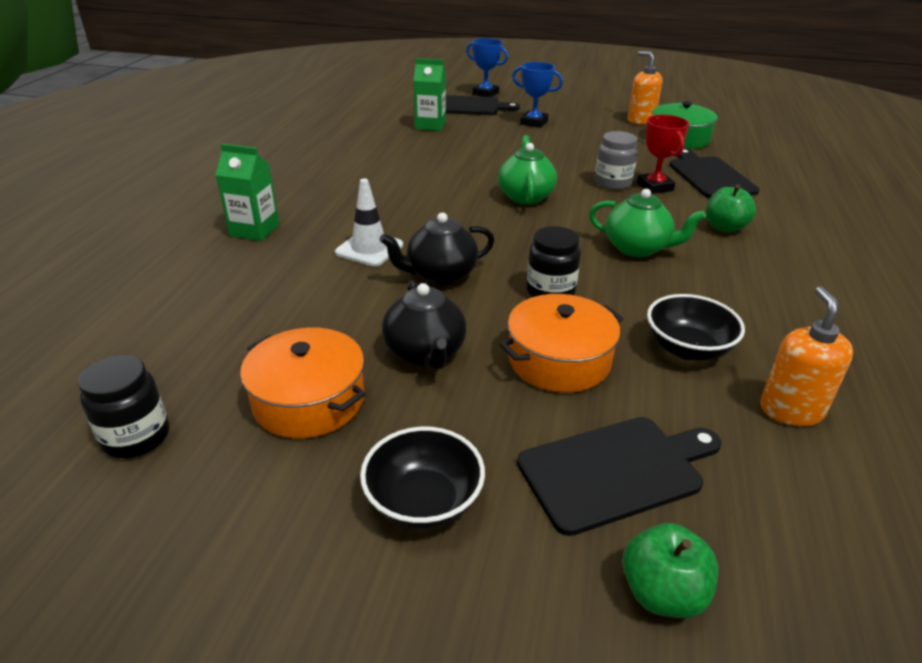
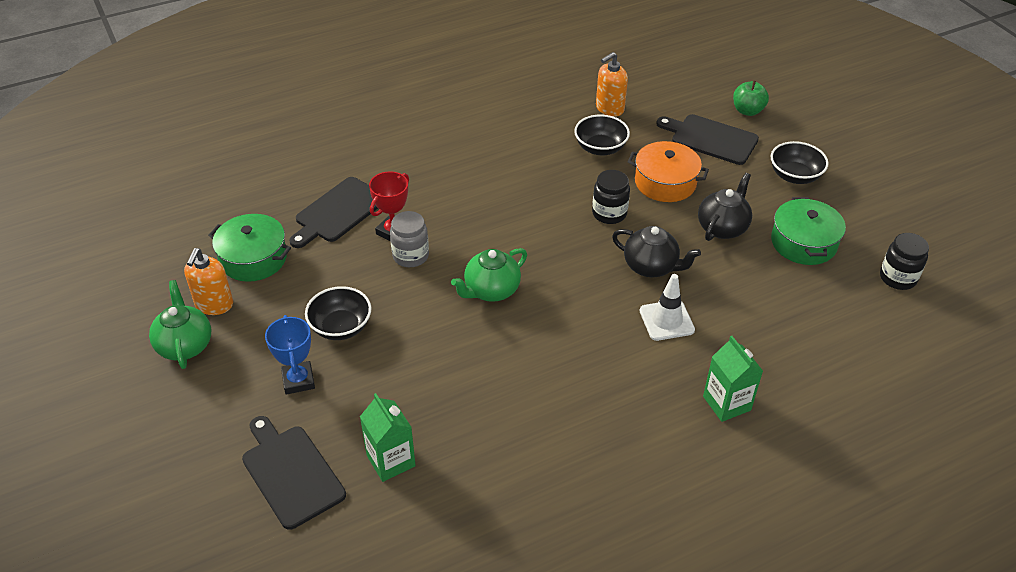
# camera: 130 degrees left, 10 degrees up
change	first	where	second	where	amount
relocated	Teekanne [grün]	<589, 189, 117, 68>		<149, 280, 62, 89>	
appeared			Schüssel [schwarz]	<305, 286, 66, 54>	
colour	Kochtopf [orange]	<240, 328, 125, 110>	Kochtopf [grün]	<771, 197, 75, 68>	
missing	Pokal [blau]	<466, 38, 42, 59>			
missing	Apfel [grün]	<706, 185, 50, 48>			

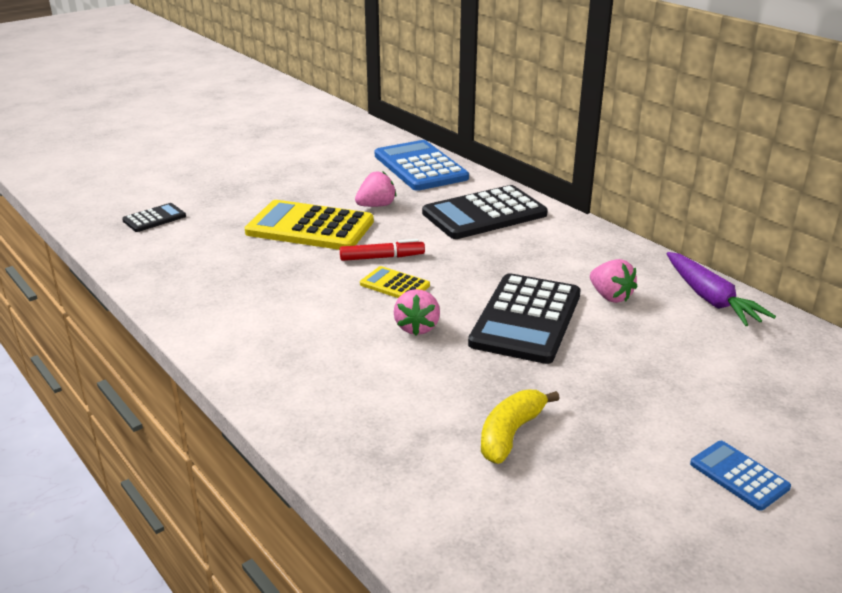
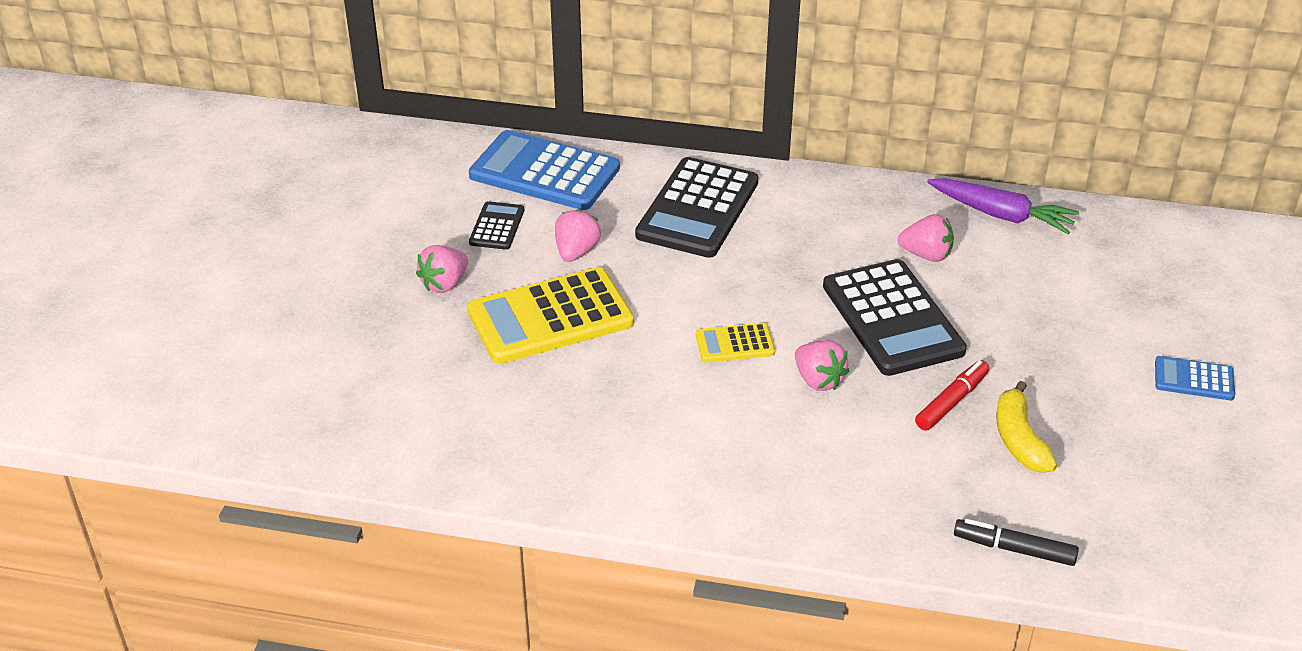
# camera: 40 degrees left, 10 degrees up
change	first	where	second	where	amount
appeared			Erdbeere [rosa]	<416, 245, 52, 48>	
relocated	Taschenrechner [schwarz]	<122, 203, 64, 29>		<469, 201, 55, 49>	
relocated	Filzstift [rot]	<340, 239, 85, 22>		<915, 360, 74, 71>	
appeared			Filzstift [schwarz]	<954, 519, 125, 47>	

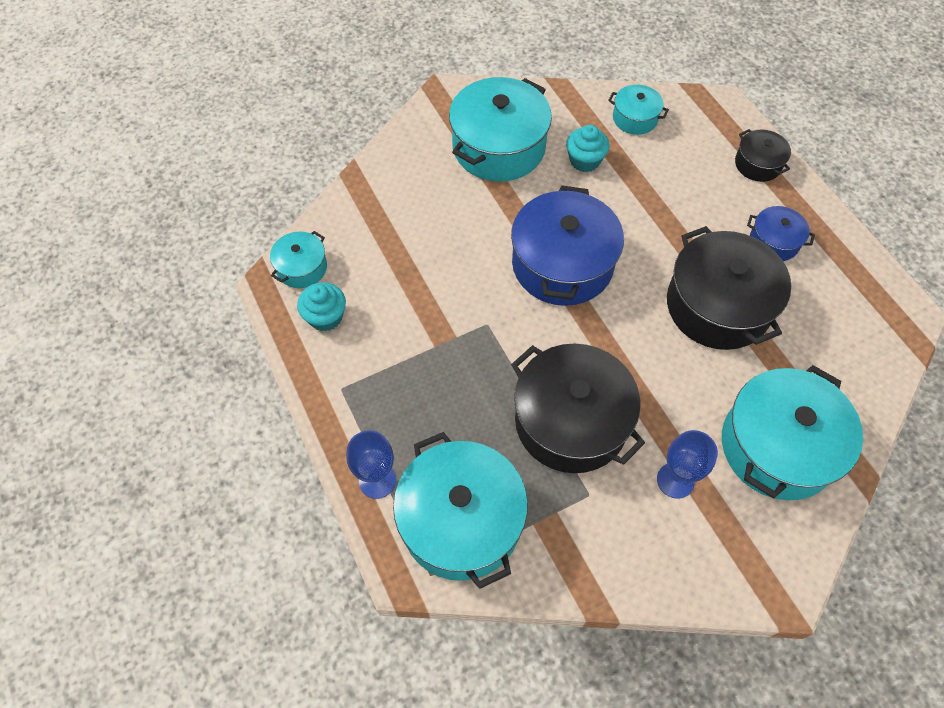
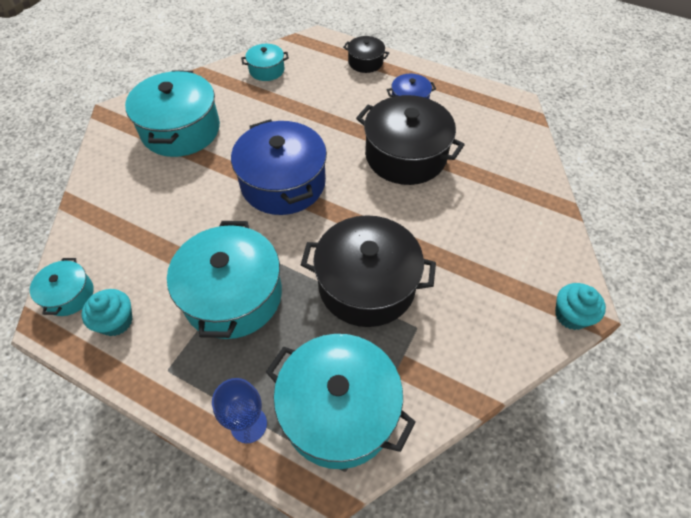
# camera: 35 degrees left, 5 degrees down
change	first	where	second	where	amount
relocated	Kochtopf [türkis]	<722, 365, 141, 135>		<167, 221, 115, 118>	
relocated	Muffin [türkis]	<566, 125, 43, 47>		<555, 283, 51, 47>	
missing	Kelch [blau]	<657, 430, 61, 69>			

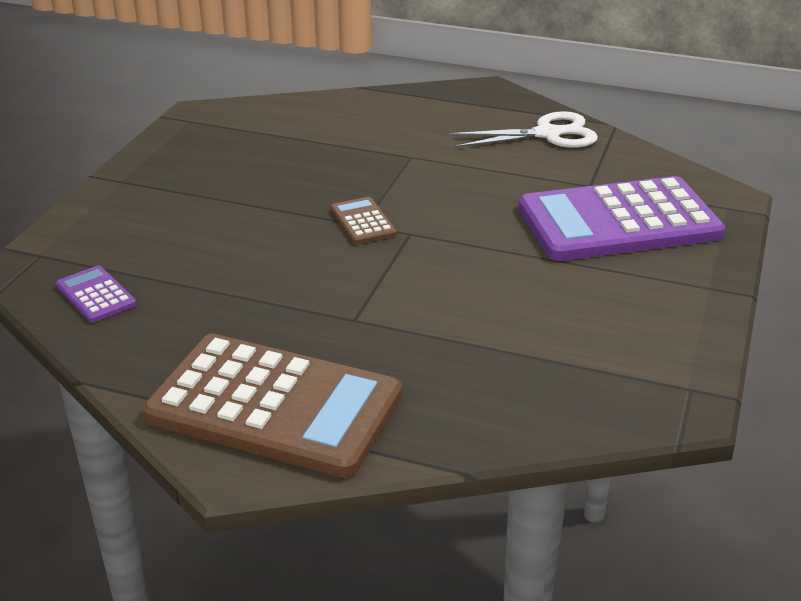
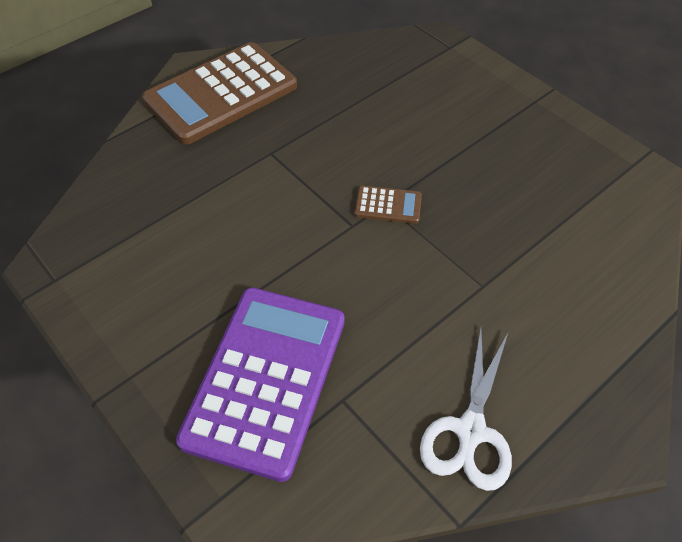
# camera: 120 degrees right, 20 degrees up
change	first	where	second	where	amount
missing	Taschenrechner [lila]	<56, 266, 80, 56>			

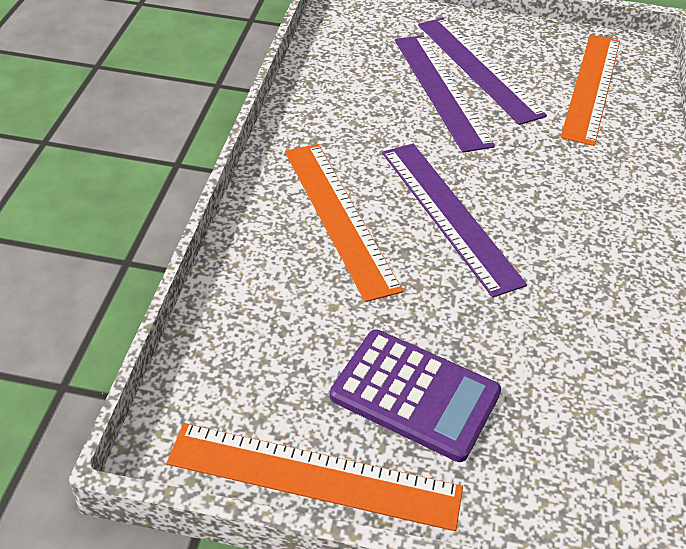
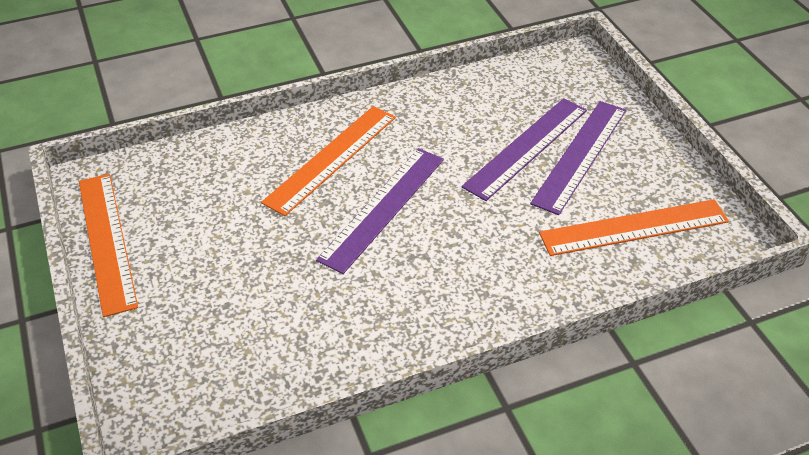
# camera: 60 degrees right, 0 degrees up
change	first	where	second	where	amount
missing	Taschenrechner [lila]	<330, 330, 171, 132>			

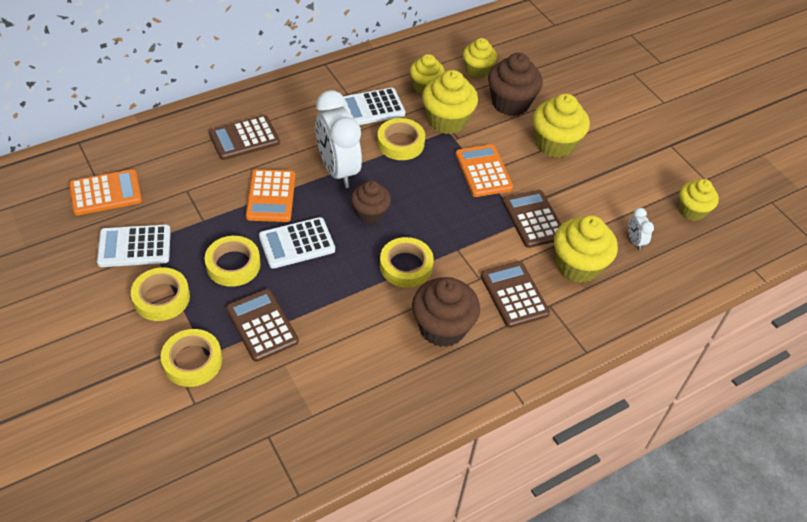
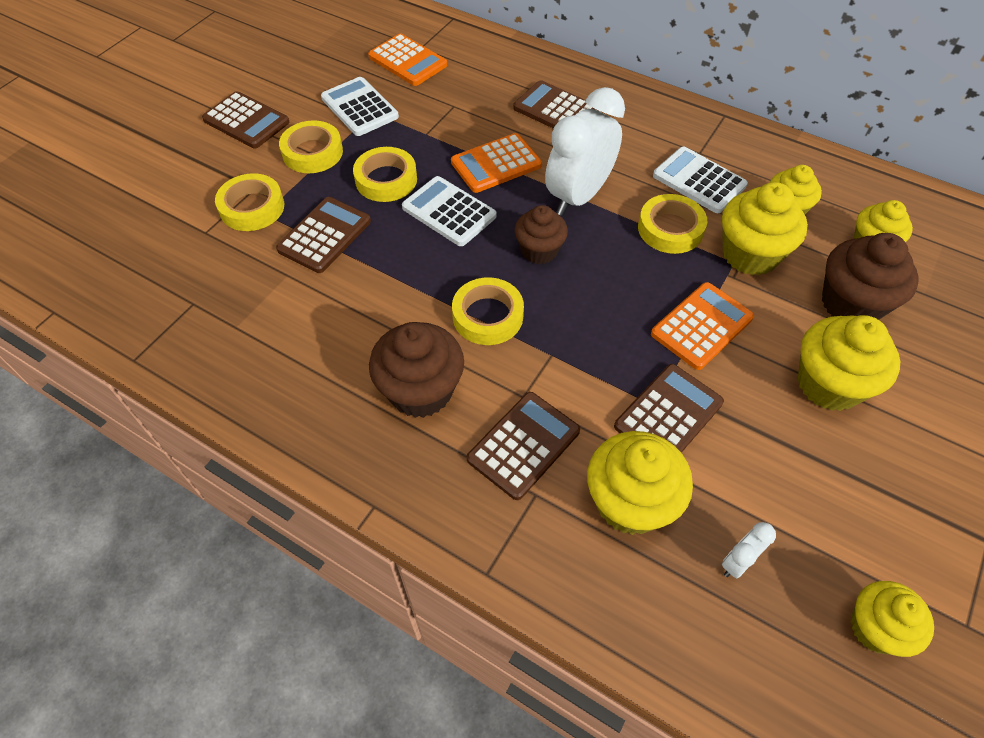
# camera: 65 degrees right, 5 degrees up
change	first	where	second	where	amount
appeared			Taschenrechner [braun]	<202, 91, 87, 57>	

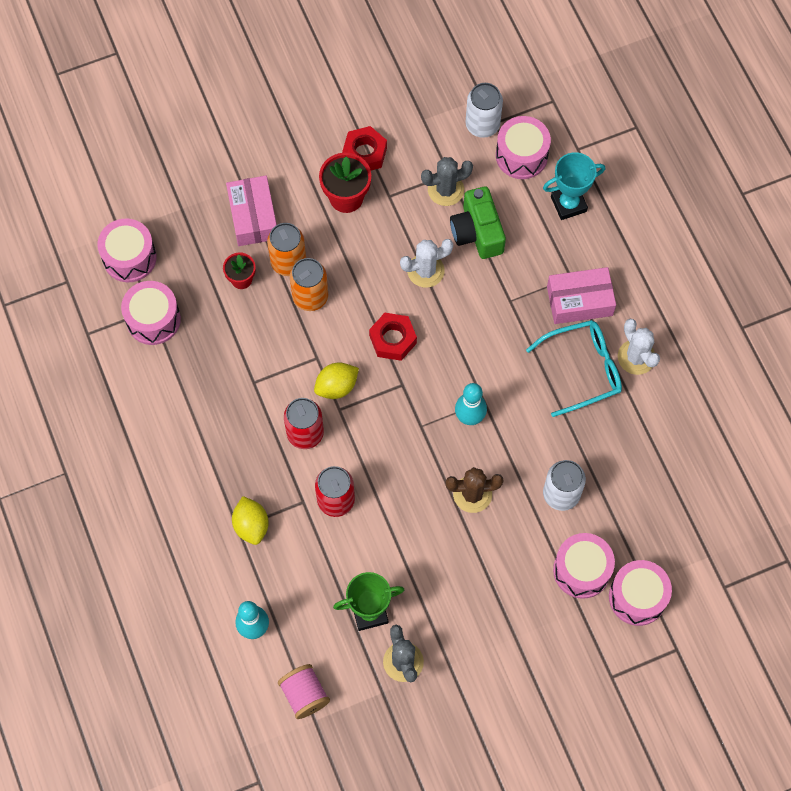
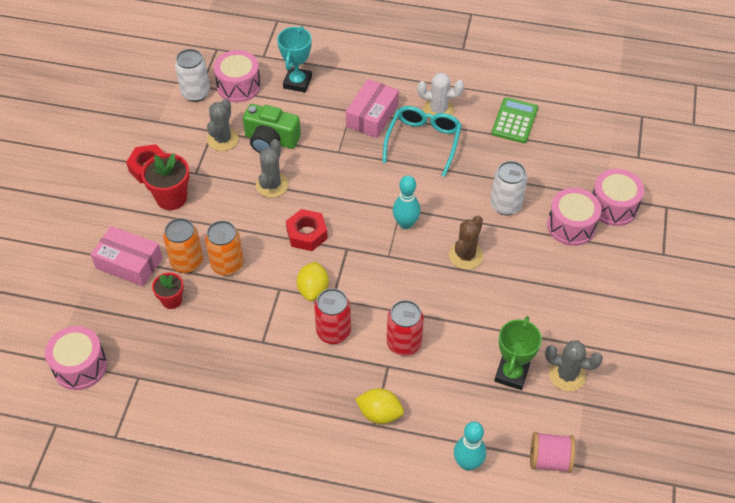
# camera: 55 degrees left, 15 degrees down
change	first	where	second	where	amount
colour	Kaktus [weiß]	<400, 239, 53, 49>	Kaktus [grau]	<256, 139, 33, 59>	
appeared			Taschenrechner [grün]	<491, 97, 47, 46>	
missing	Trommel [rosa]	<121, 281, 60, 64>			

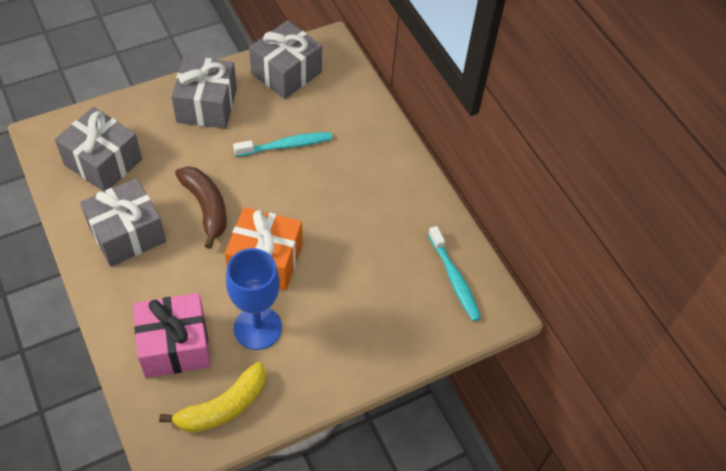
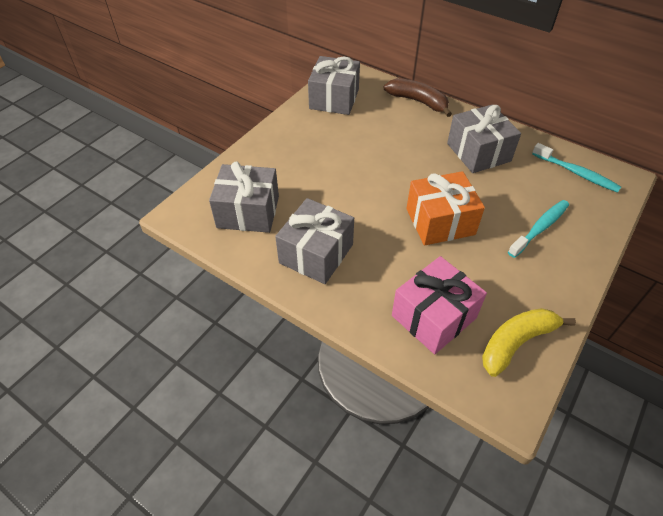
# camera: 25 degrees left, 5 degrees down
change	first	where	second	where	amount
relocated	Banane [braun]	<175, 166, 52, 83>		<384, 78, 68, 39>	
relocated	Geschenk [grau]	<171, 56, 66, 73>		<447, 104, 74, 69>	
spun	Banane [gelb]	<159, 362, 107, 71>		<482, 308, 94, 69>	150 degrees counterclockwise
relocated	Zahnbürste [türkis]	<233, 132, 99, 25>		<508, 200, 61, 58>	
missing	Kelch [blau]	<226, 248, 56, 102>			

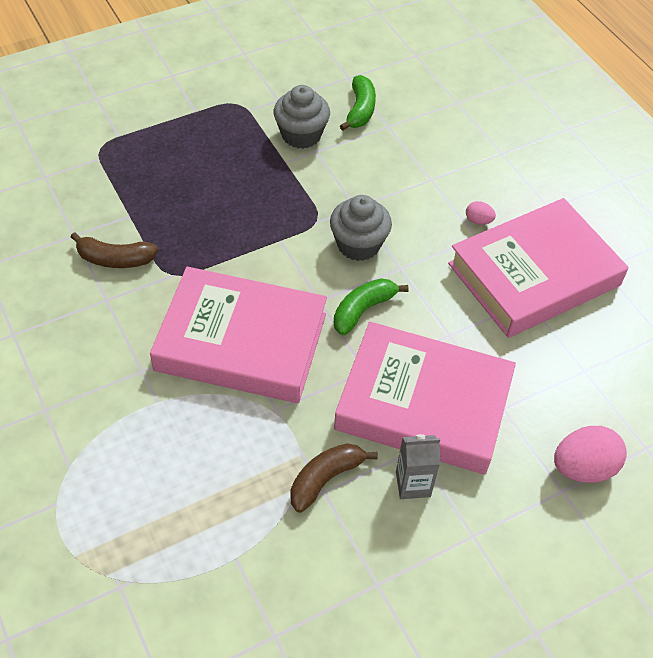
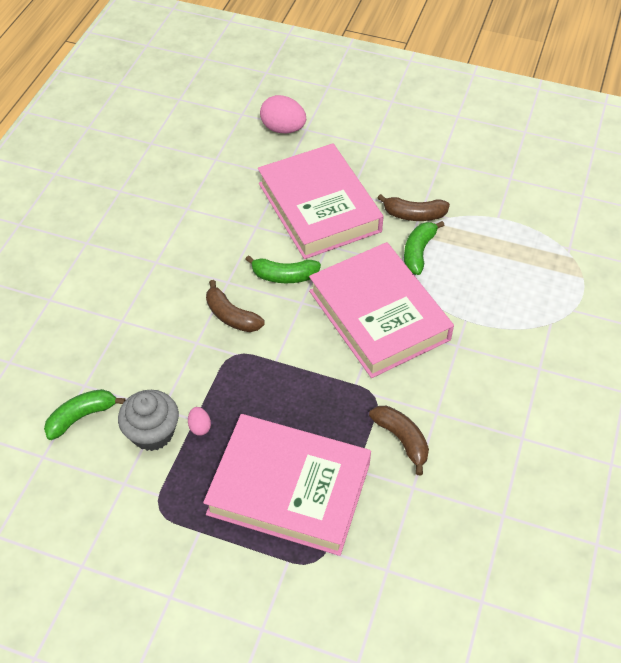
# camera: 130 degrees left, 0 degrees up
change	first	where	second	where	amount
relocated	Ei [rosa]	<466, 201, 30, 24>		<188, 407, 23, 29>	
relocated	Buch [rosa]	<448, 198, 181, 140>		<203, 414, 168, 142>	
exchanged	Muffin [grau]	<330, 195, 62, 66>	Banane [braun]	<206, 280, 59, 52>	
appeared			Banane [grün]	<404, 221, 41, 54>	
missing	Getränkekarton [grau]	<396, 434, 44, 65>			

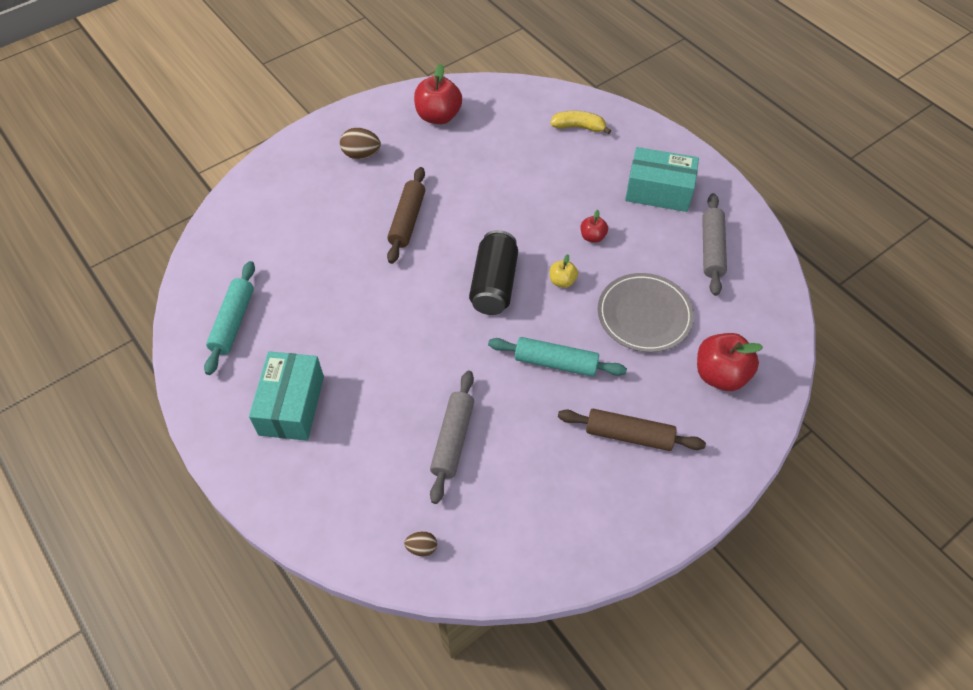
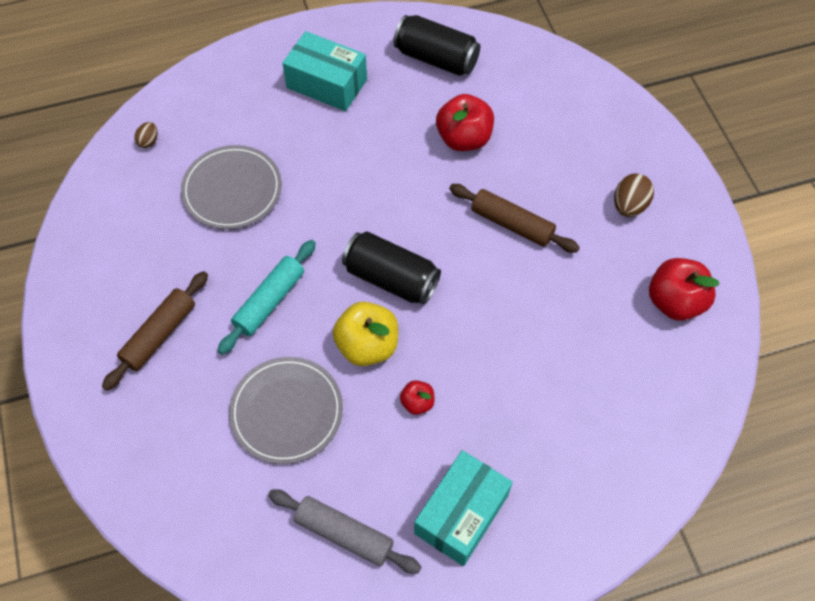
# camera: 110 degrees right, 5 degrees up
change	first	where	second	where	amount
exchanged	Nudelholz [grau]	<430, 370, 44, 134>	Teller [grau]	<181, 145, 101, 84>	
size	Apfel [gelb]	<550, 254, 28, 34>		<333, 302, 65, 64>	x1.93
exchanged	Nudelholz [türkis]	<204, 261, 51, 114>	Dose [schwarz]	<393, 15, 87, 61>	
relocated	Apfel [rot]	<697, 333, 66, 58>		<436, 94, 58, 57>	
missing	Banane [gelb]	<550, 111, 61, 23>			

